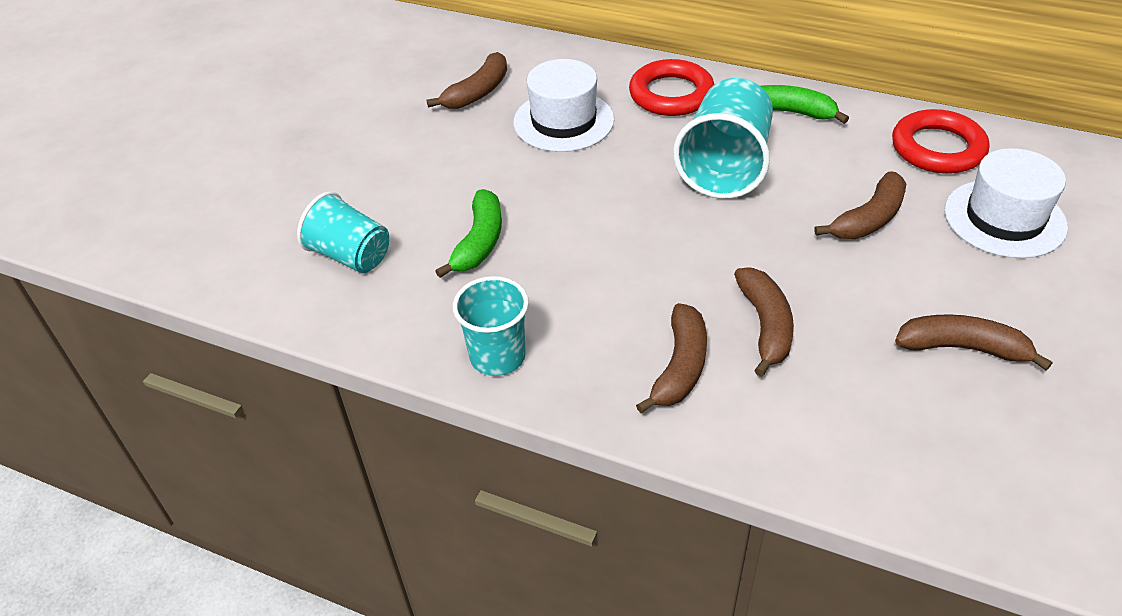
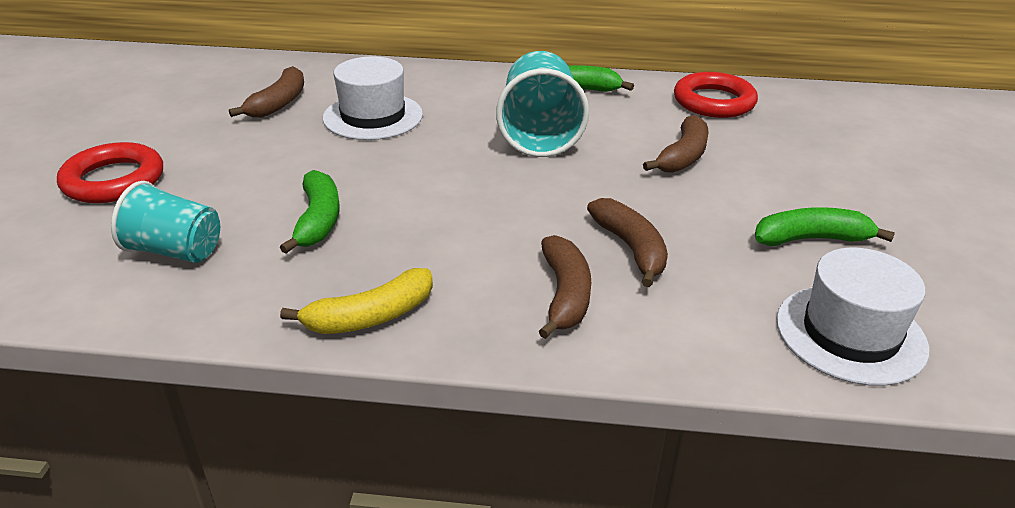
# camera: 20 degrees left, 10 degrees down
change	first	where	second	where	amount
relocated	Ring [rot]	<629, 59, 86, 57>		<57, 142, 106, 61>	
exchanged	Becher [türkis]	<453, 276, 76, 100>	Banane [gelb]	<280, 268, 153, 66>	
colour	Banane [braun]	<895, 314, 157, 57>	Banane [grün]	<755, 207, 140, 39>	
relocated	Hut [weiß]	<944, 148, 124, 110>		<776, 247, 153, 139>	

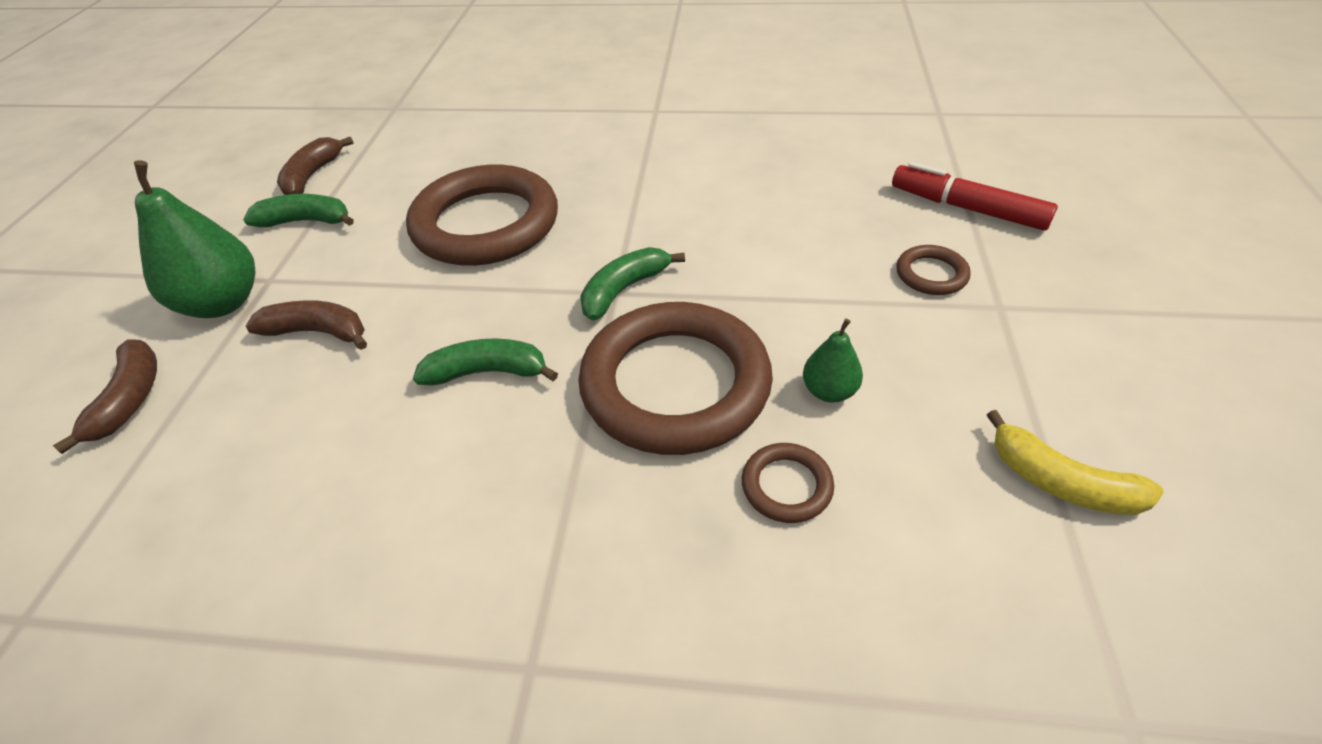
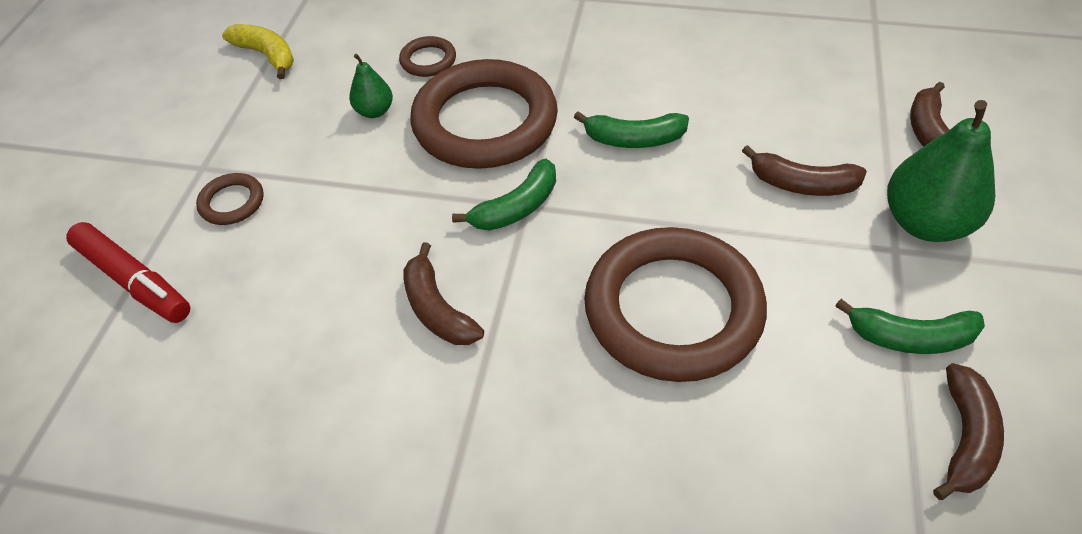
# camera: 175 degrees left, 5 degrees up
change	first	where	second	where	amount
appeared			Banane [braun]	<404, 242, 80, 103>	

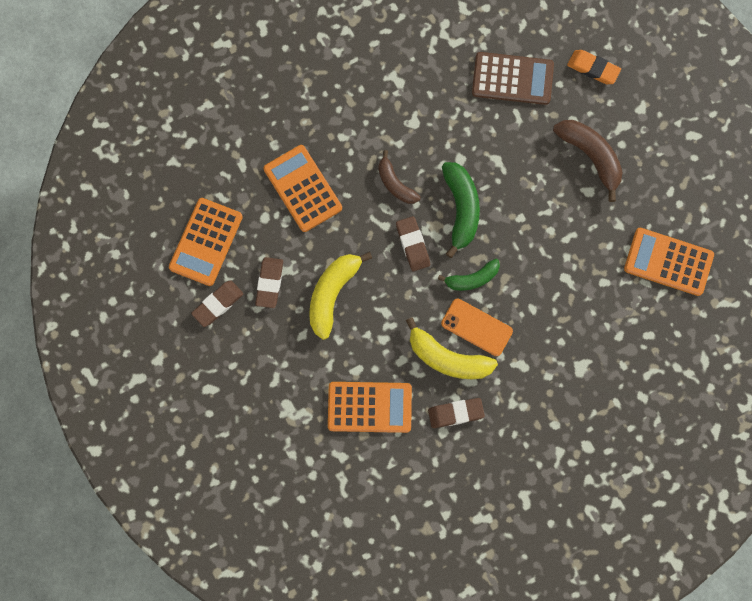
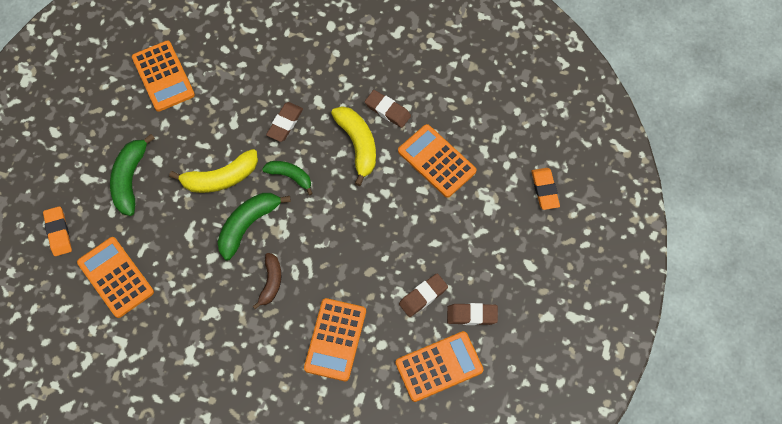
# camera: 135 degrees left, 10 degrees down
change	first	where	second	where	amount
colour	Taschenrechner [braun]	<472, 52, 82, 53>	Taschenrechner [orange]	<77, 237, 77, 81>	
colour	Banane [braun]	<553, 120, 70, 82>	Banane [grün]	<110, 134, 45, 82>	
relocated	Banane [gelb]	<309, 252, 63, 88>		<169, 149, 89, 44>	
relocated	Radiergummi [braun]	<396, 216, 34, 55>		<266, 102, 37, 40>	
appeared			Radiergummi [orange]	<532, 168, 28, 42>	
missing	Handy [orange]	<441, 299, 72, 57>			

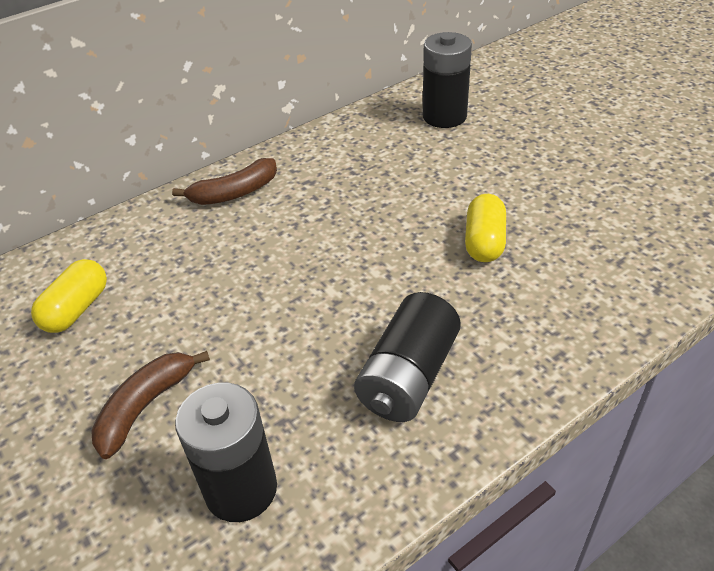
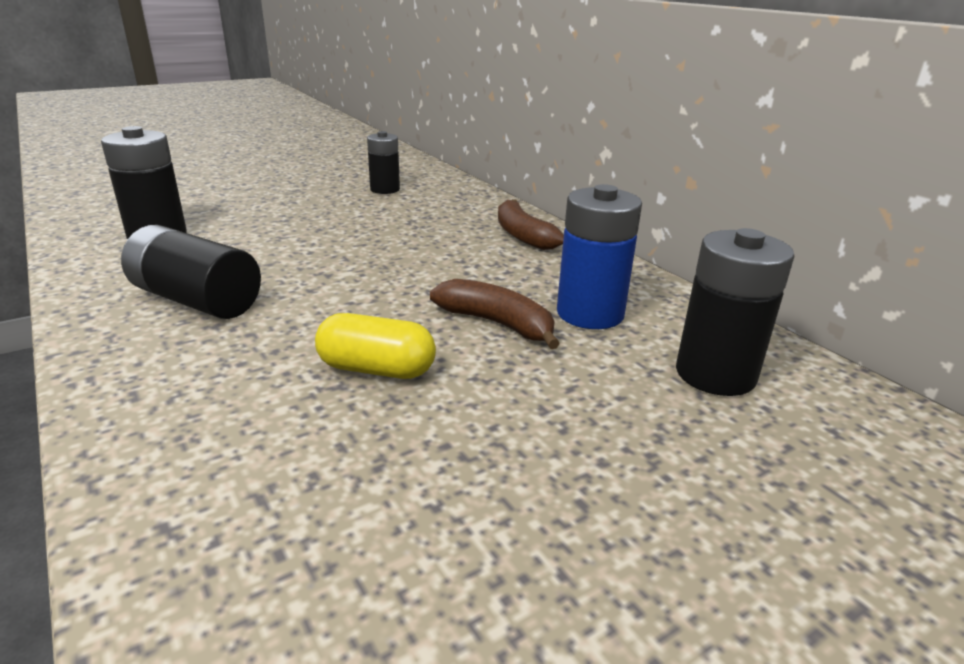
# camera: 90 degrees right, 15 degrees down
change	first	where	second	where	amount
exchanged	Kapsel [gelb]	<31, 259, 76, 74>	Batterie [schwarz]	<367, 131, 33, 63>	
relocated	Banane [braun]	<91, 351, 119, 108>		<430, 279, 130, 70>	
appeared			Batterie [blau]	<557, 184, 85, 145>	

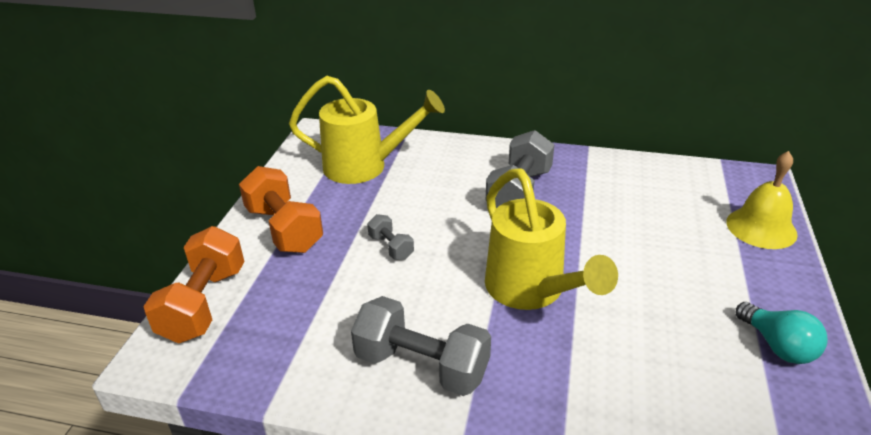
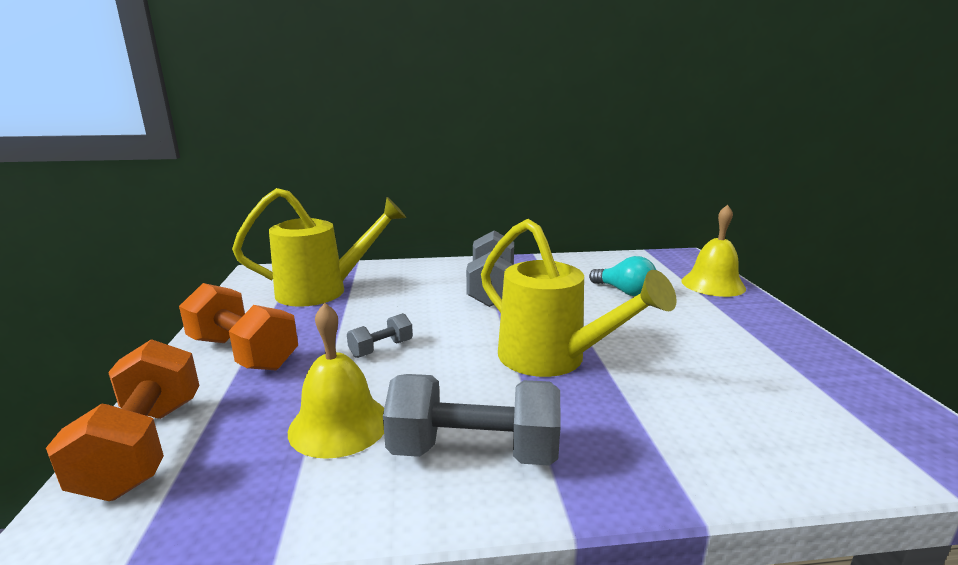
# camera: 20 degrees left, 15 degrees down
change	first	where	second	where	amount
appeared			Glocke [gelb]	<288, 303, 96, 156>	
spun	Hantel [grau]	<367, 214, 47, 46>		<347, 313, 66, 45>	75 degrees counterclockwise
relocated	Glühbirne [türkis]	<736, 302, 92, 62>		<589, 256, 67, 40>	

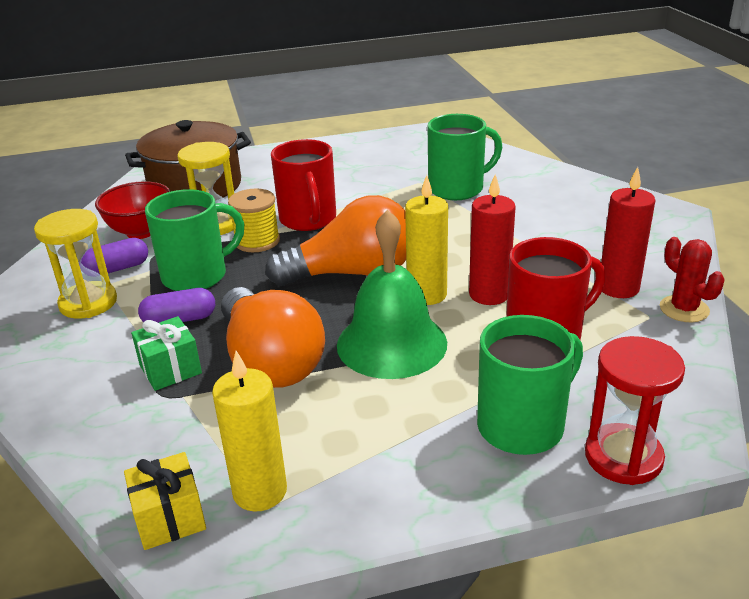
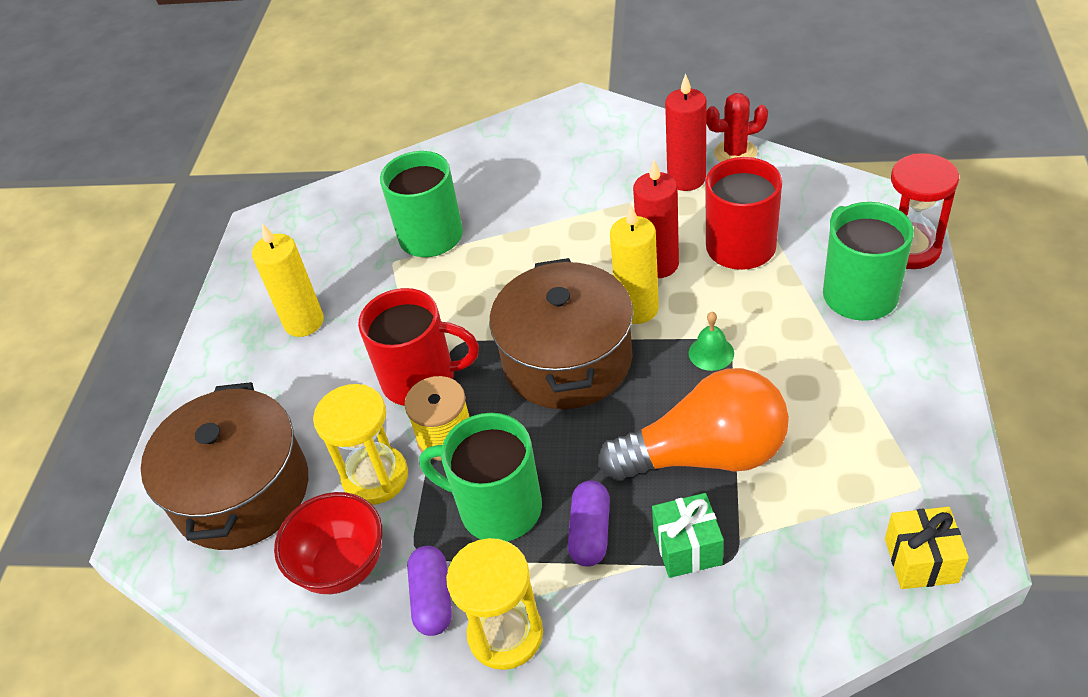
# camera: 65 degrees left, 15 degrees up
change	first	where	second	where	amount
relocated	Kerze [gelb]	<212, 351, 75, 161>		<252, 223, 72, 114>	
spun	Tasse [grün]	<145, 189, 99, 102>		<419, 413, 123, 128>	60 degrees counterclockwise
exchanged	Glühbirne [orange]	<265, 195, 141, 91>	Kochtopf [braun]	<489, 258, 144, 151>	
size	Glocke [grün]	<337, 209, 110, 170>		<689, 312, 45, 59>	x0.40

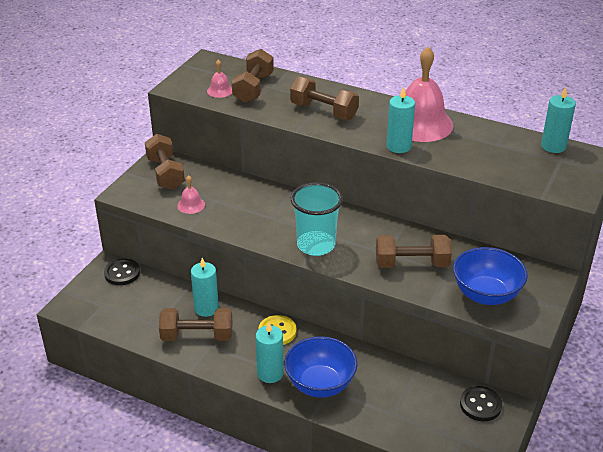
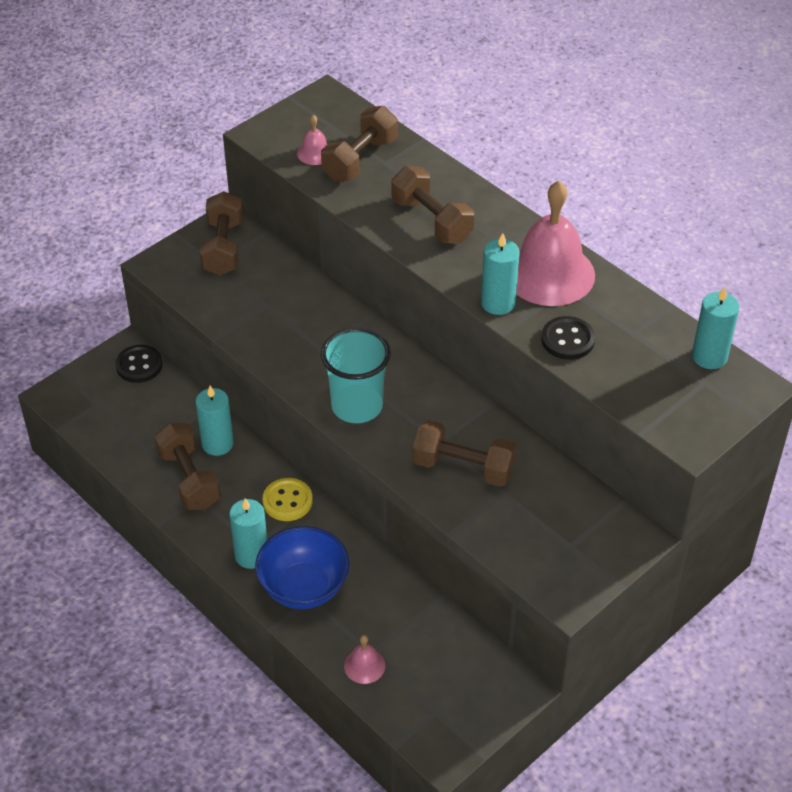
# camera: 20 degrees right, 10 degrees up
change	first	where	second	where	amount
spun	Hantel [braun]	<159, 308, 73, 33>		<154, 423, 67, 87>	45 degrees clockwise
relocated	Glocke [rosa]	<177, 175, 28, 39>		<344, 635, 41, 49>	
relocated	Knopf [schwarz]	<460, 386, 42, 35>		<541, 316, 54, 44>	
missing	Schüssel [blau]	<453, 247, 75, 58>			

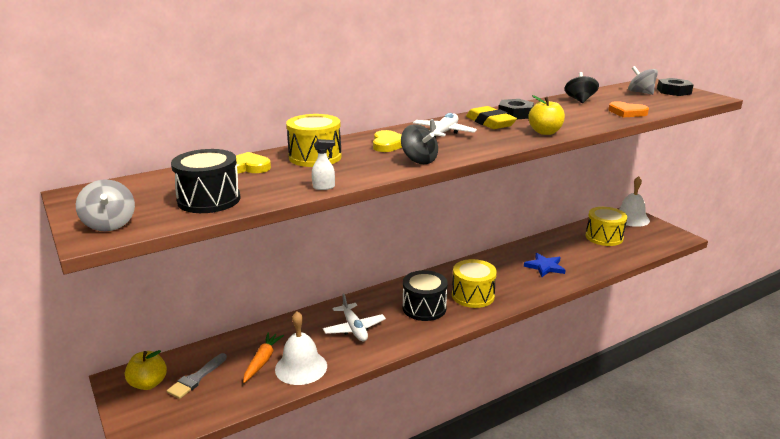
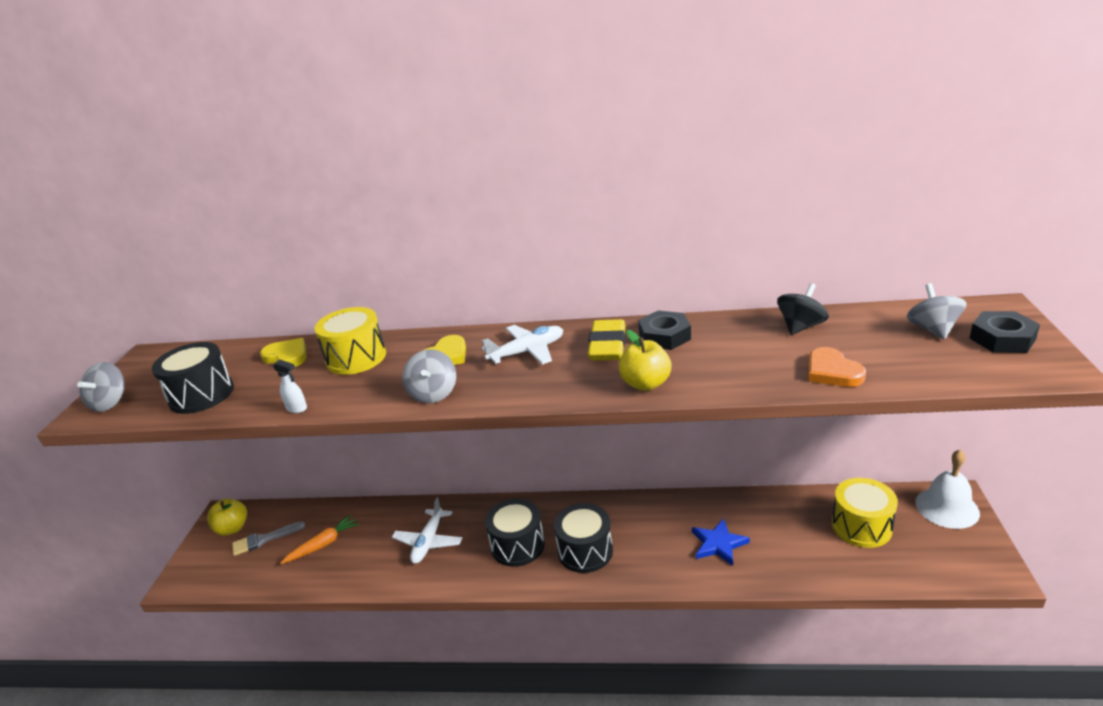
# camera: 40 degrees right, 5 degrees up
change	first	where	second	where	amount
colour	Kreisel [schwarz]	<401, 124, 37, 40>	Kreisel [grau]	<402, 349, 54, 54>	
colour	Trommel [gelb]	<452, 259, 45, 49>	Trommel [schwarz]	<554, 503, 59, 70>	
missing	Glocke [weiß]	<275, 311, 52, 74>			

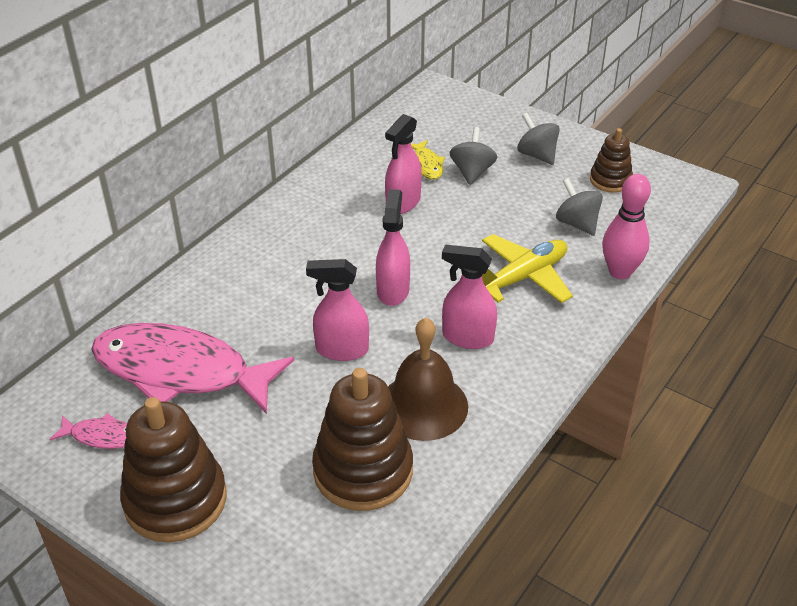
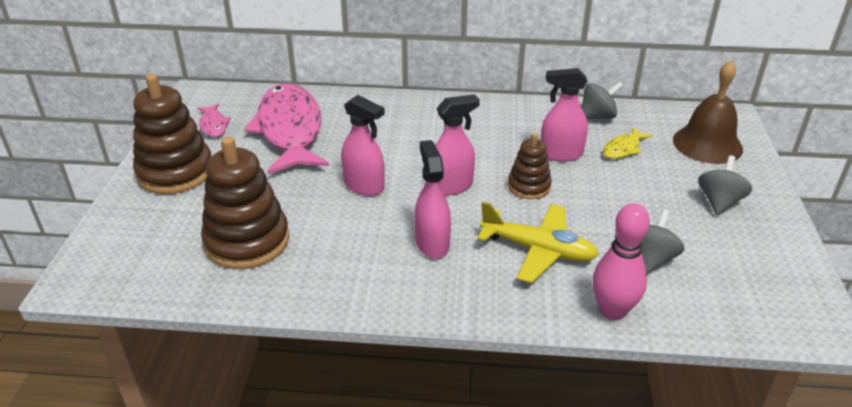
# camera: 60 degrees right, 5 degrees down
change	first	where	second	where	amount
spun	Sprühflasche [rosa]	<306, 259, 63, 102>		<341, 95, 44, 101>	150 degrees clockwise
relocated	Stapelspielzeug [braun]	<590, 128, 43, 65>		<508, 133, 44, 66>	
relocated	Kreisel [grau]	<450, 127, 47, 58>		<581, 82, 42, 38>	
relocated	Glocke [braun]	<388, 318, 80, 123>		<673, 61, 70, 103>	

